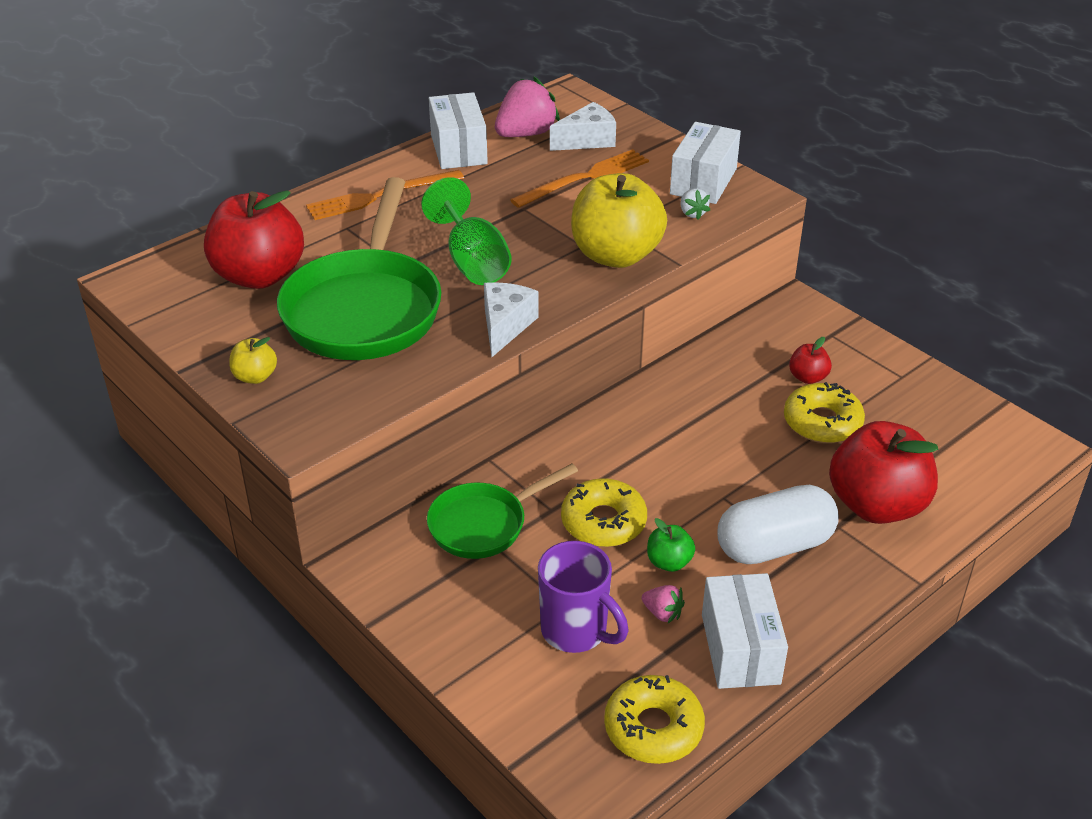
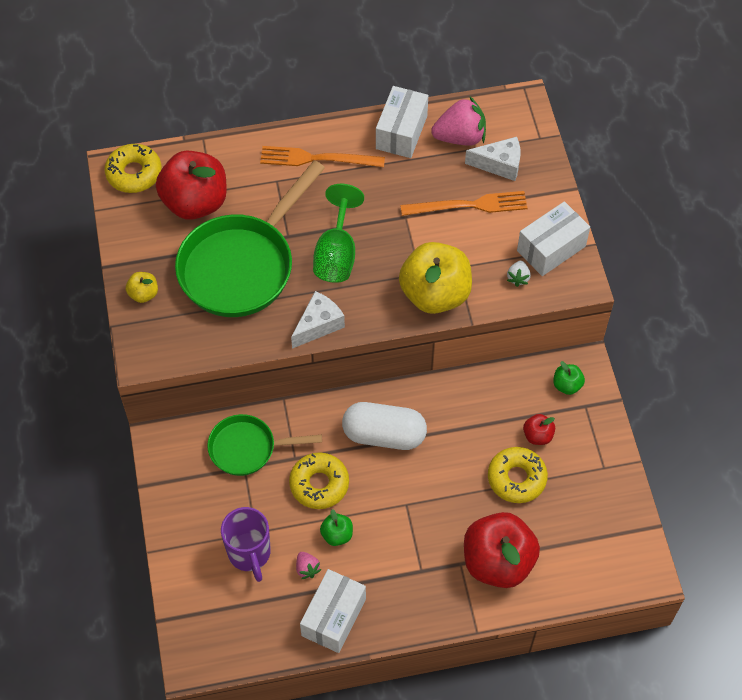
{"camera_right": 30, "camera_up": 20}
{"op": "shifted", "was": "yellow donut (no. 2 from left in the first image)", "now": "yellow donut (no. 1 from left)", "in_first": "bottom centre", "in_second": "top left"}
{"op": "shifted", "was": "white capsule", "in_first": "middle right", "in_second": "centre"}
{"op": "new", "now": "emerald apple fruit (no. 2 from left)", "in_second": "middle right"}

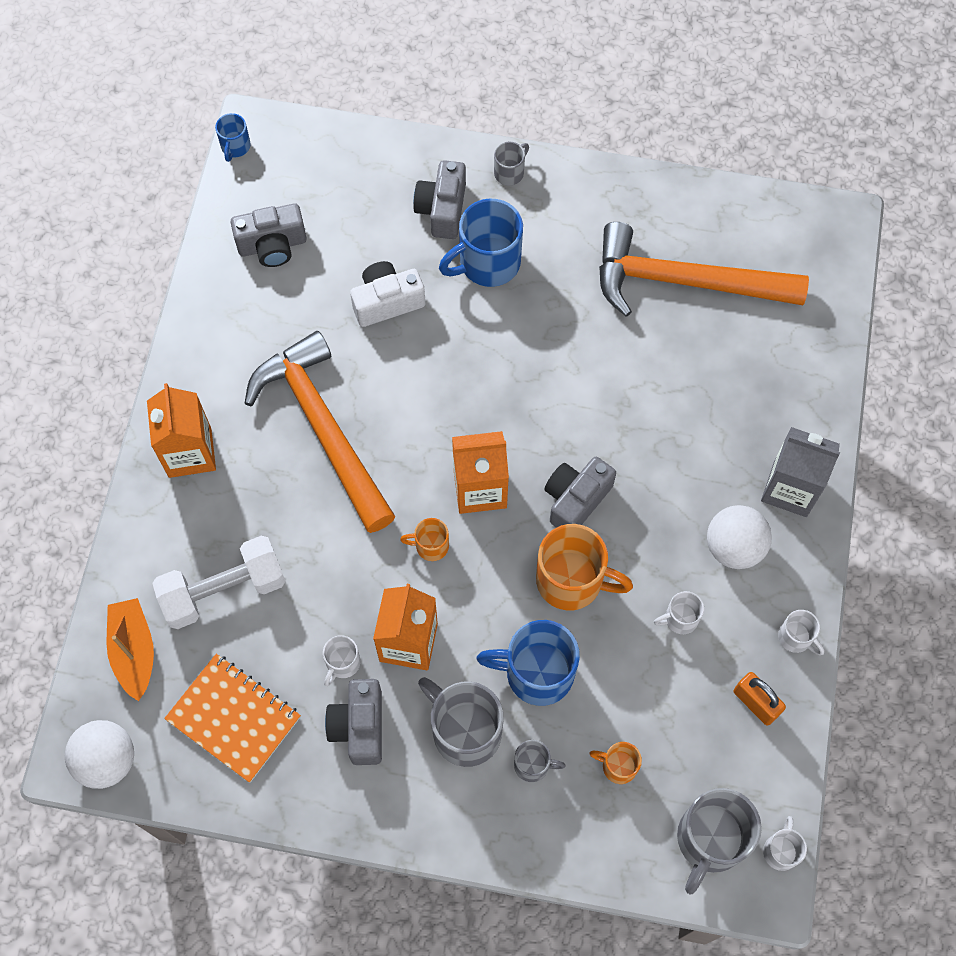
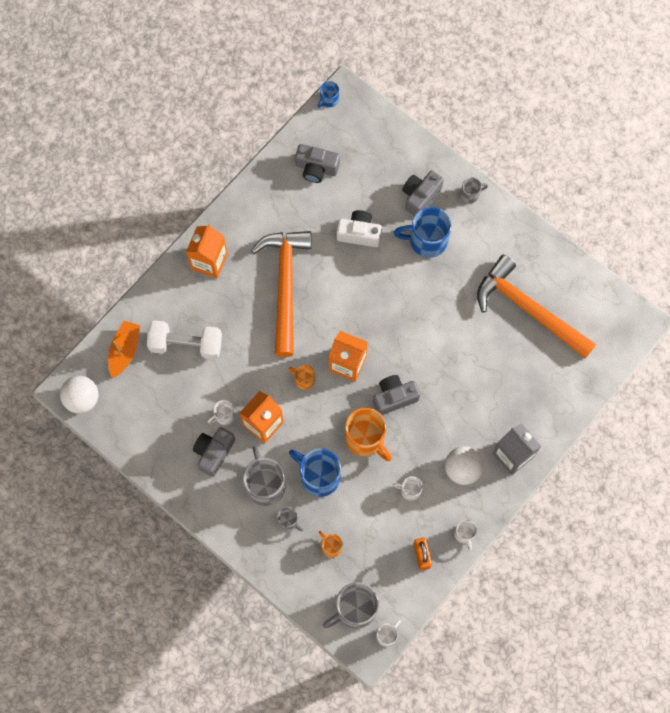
{"camera_right": 30, "camera_up": 5}
{"op": "gone", "was": "orange exercise book", "in_first": "bottom left"}

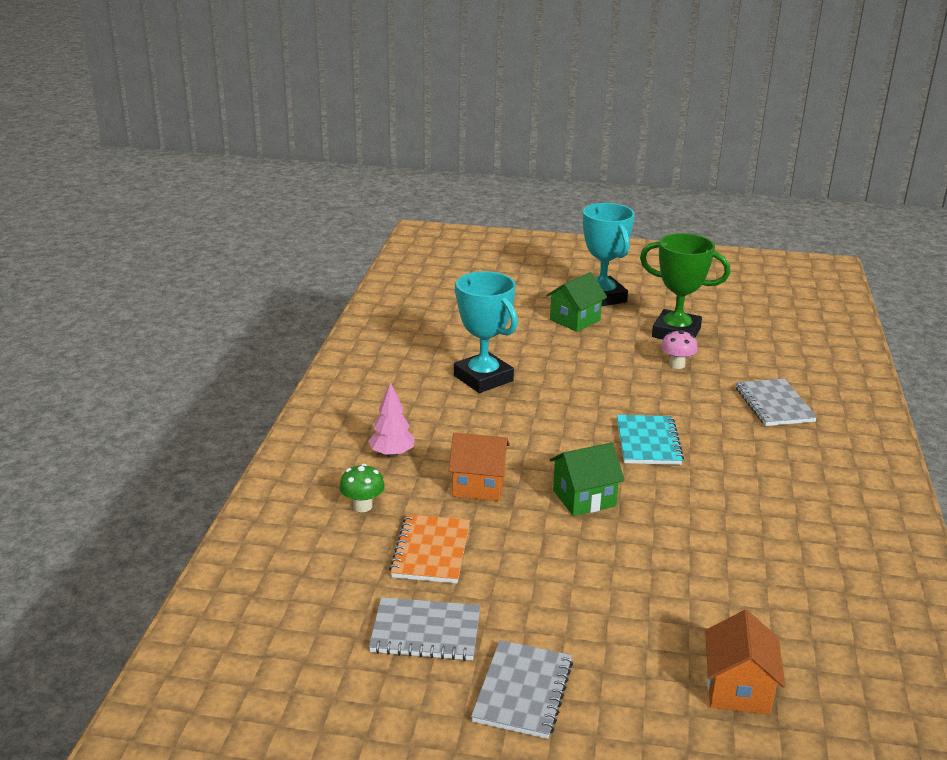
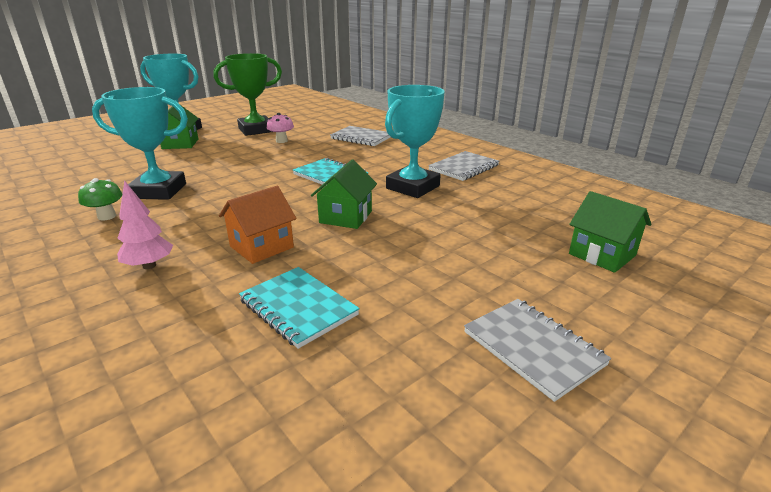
{"camera_right": -50, "camera_up": 0}
{"op": "shifted", "was": "emerald fungus", "in_first": "centre", "in_second": "middle left"}
{"op": "shifted", "was": "grey exercise book (no. 1 from left in the first image)", "now": "grey exercise book (no. 2 from left)", "in_first": "bottom centre", "in_second": "centre"}
{"op": "repainted", "was": "orange exercise book", "now": "teal exercise book (no. 1 from left)", "in_first": "bottom centre", "in_second": "centre"}
{"op": "repainted", "was": "orange house (no. 2 from left)", "now": "emerald house (no. 3 from left)", "in_first": "bottom right", "in_second": "middle right"}
{"op": "new", "now": "teal award cup (no. 3 from left)", "in_second": "top centre"}

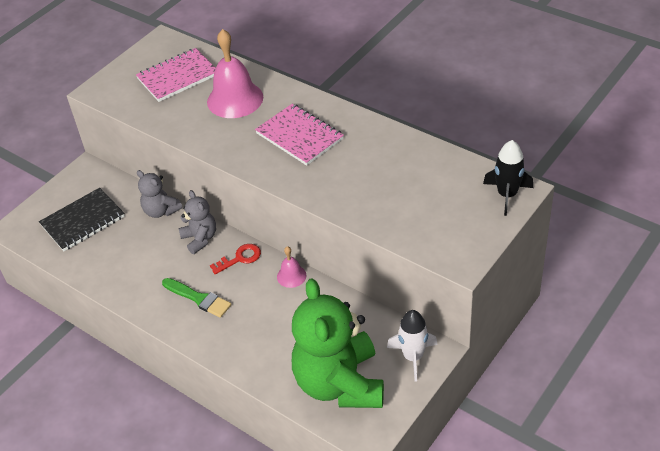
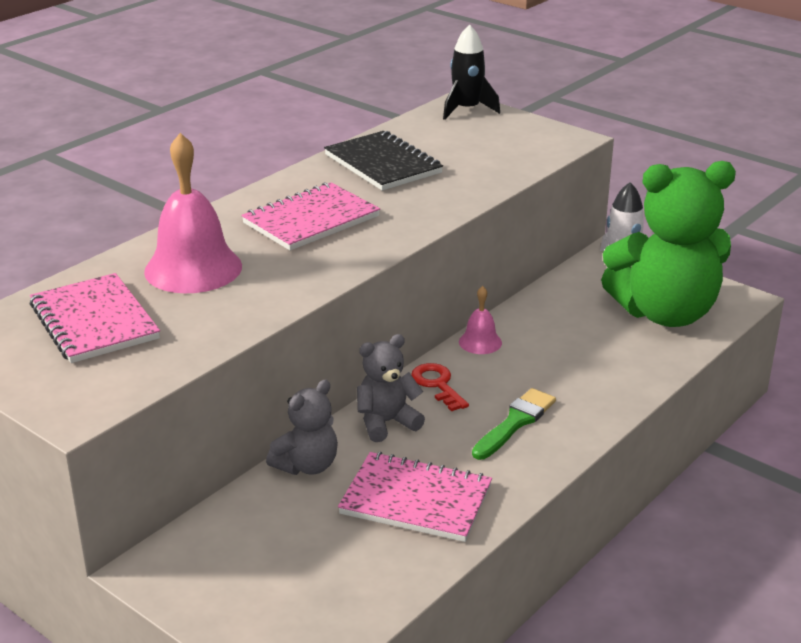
{"camera_right": -90, "camera_up": -15}
{"op": "shifted", "was": "ebony exercise book", "in_first": "middle left", "in_second": "top centre"}
{"op": "new", "now": "rose-pink exercise book (no. 3 from left)", "in_second": "bottom centre"}

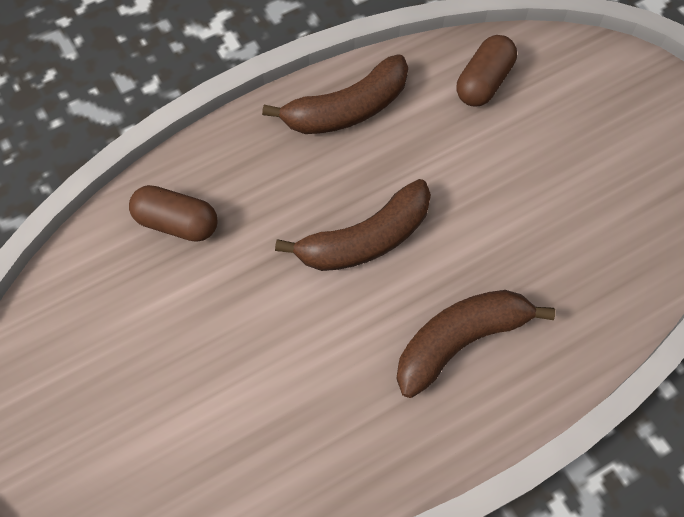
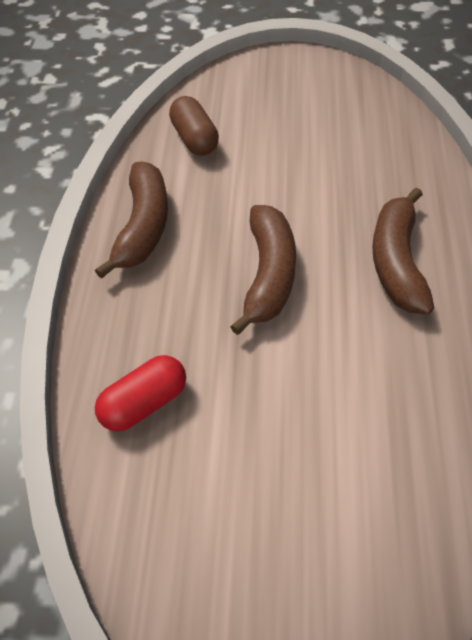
{"camera_right": -55, "camera_up": -10}
{"op": "repainted", "was": "russet capsule (no. 1 from left)", "now": "red capsule", "in_first": "middle left", "in_second": "middle left"}

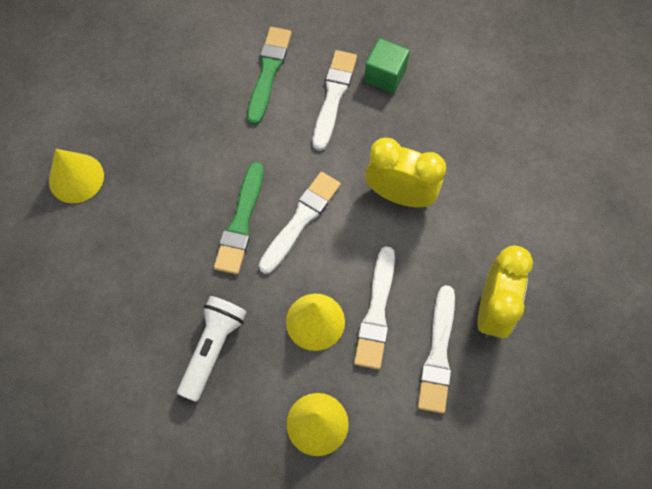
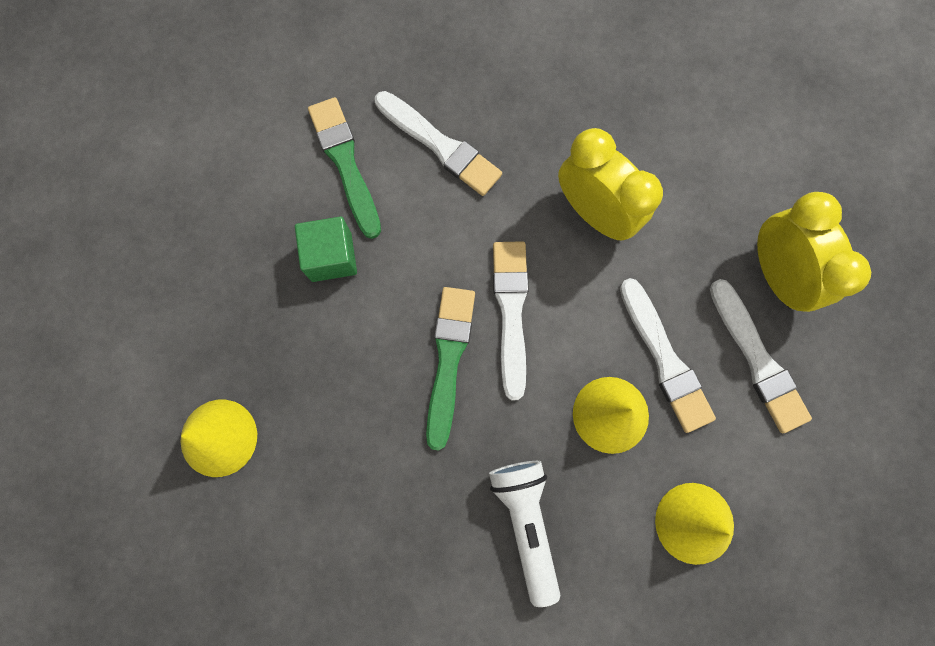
{"camera_right": -35, "camera_up": 10}
{"op": "rotated", "was": "emerald paintbrush (no. 1 from left in the first image)", "in_first": "centre", "in_second": "centre", "clockwise": -150}
{"op": "rotated", "was": "white paintbrush (no. 2 from left in the first image)", "in_first": "top centre", "in_second": "top centre", "clockwise": 150}
{"op": "shifted", "was": "emerald block", "in_first": "top centre", "in_second": "centre"}
{"op": "rotated", "was": "yellow clock (no. 1 from left)", "in_first": "centre", "in_second": "top centre", "clockwise": 60}

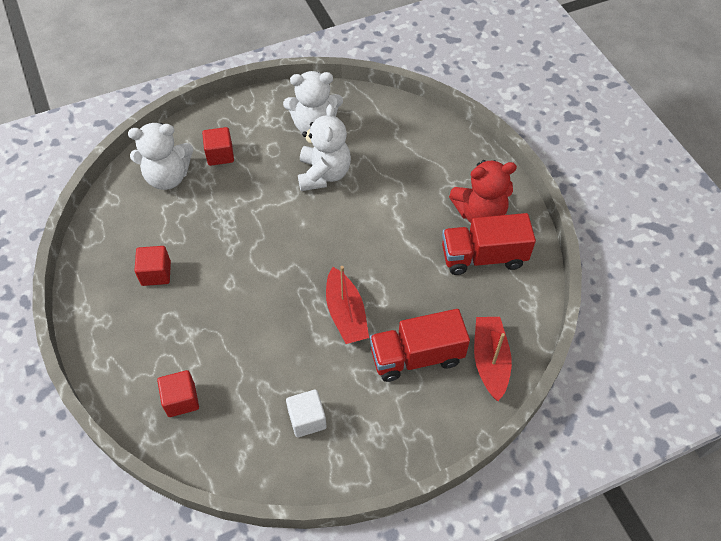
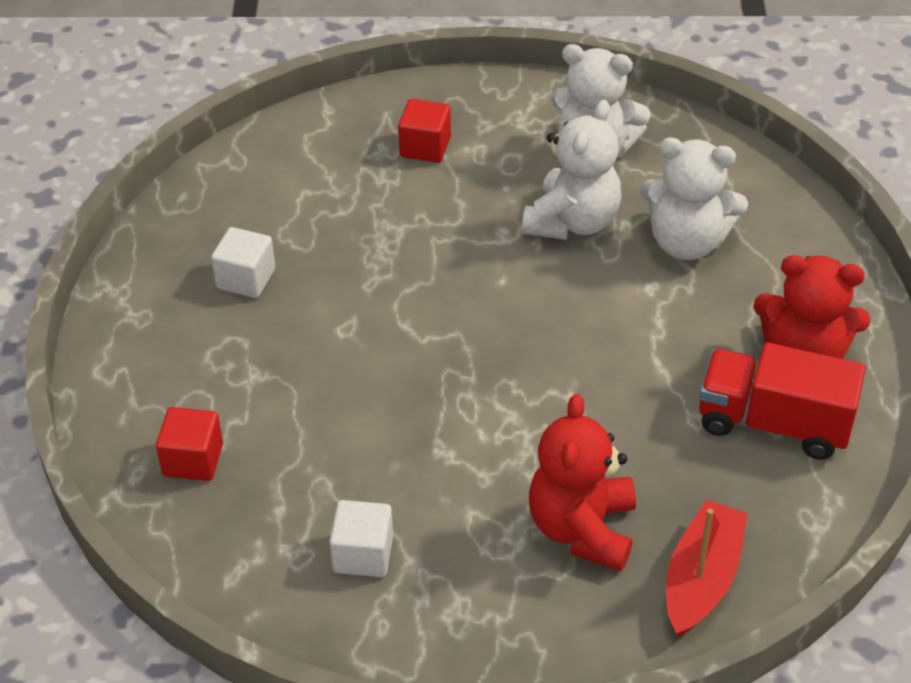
{"camera_right": 25, "camera_up": -10}
{"op": "shifted", "was": "white stuffed bear (no. 1 from left in the first image)", "now": "white stuffed bear (no. 3 from left)", "in_first": "top left", "in_second": "top right"}
{"op": "repainted", "was": "red block (no. 1 from left)", "now": "white block (no. 1 from left)", "in_first": "middle left", "in_second": "middle left"}
{"op": "gone", "was": "red boat (no. 1 from left)", "in_first": "centre"}
{"op": "swapped", "was": "red lorry (no. 1 from left)", "now": "red stuffed bear (no. 1 from left)", "in_first": "centre", "in_second": "bottom centre"}

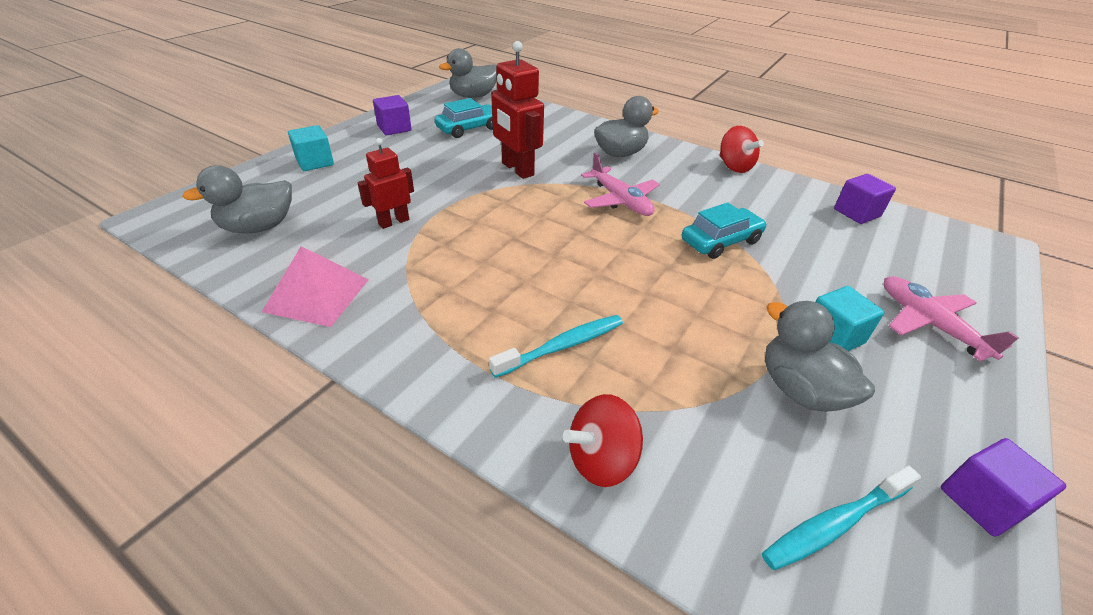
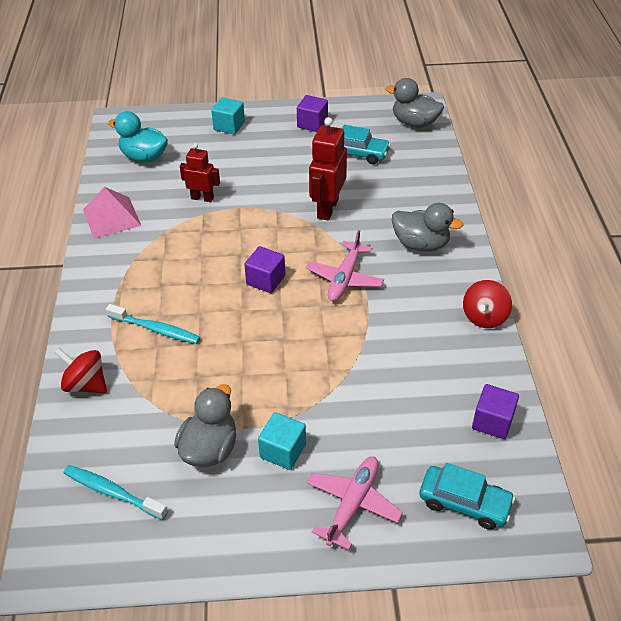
{"camera_right": 55, "camera_up": 5}
{"op": "repainted", "was": "grey duck (no. 1 from left)", "now": "teal duck", "in_first": "top left", "in_second": "top left"}
{"op": "shifted", "was": "teal automobile (no. 2 from left)", "in_first": "centre", "in_second": "bottom right"}
{"op": "shifted", "was": "royal purple block (no. 3 from left in the first image)", "now": "royal purple block (no. 1 from left)", "in_first": "bottom right", "in_second": "centre"}

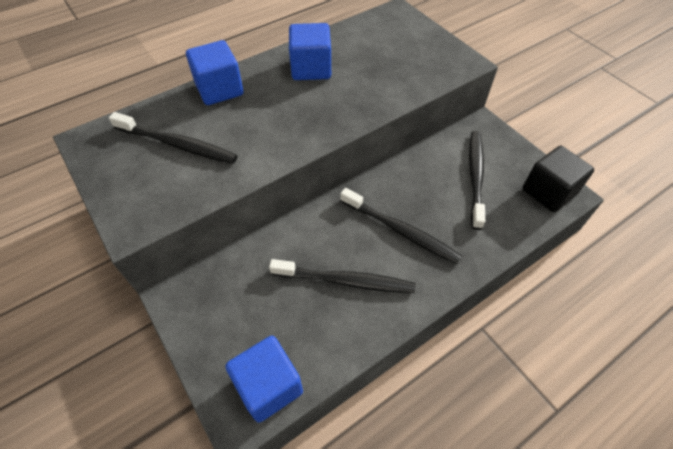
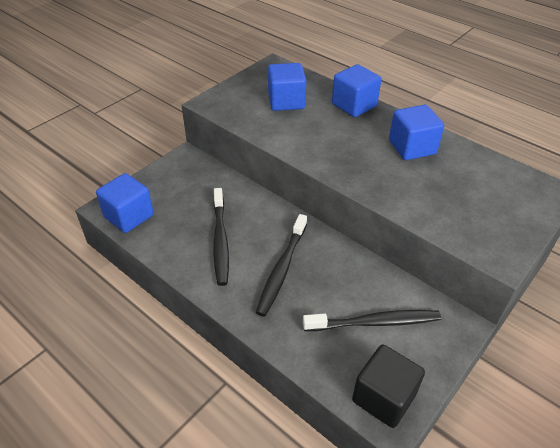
{"camera_right": 75, "camera_up": -10}
{"op": "swapped", "was": "ebony tooth brush (no. 1 from left)", "now": "royal blue block (no. 2 from left)", "in_first": "top left", "in_second": "top centre"}

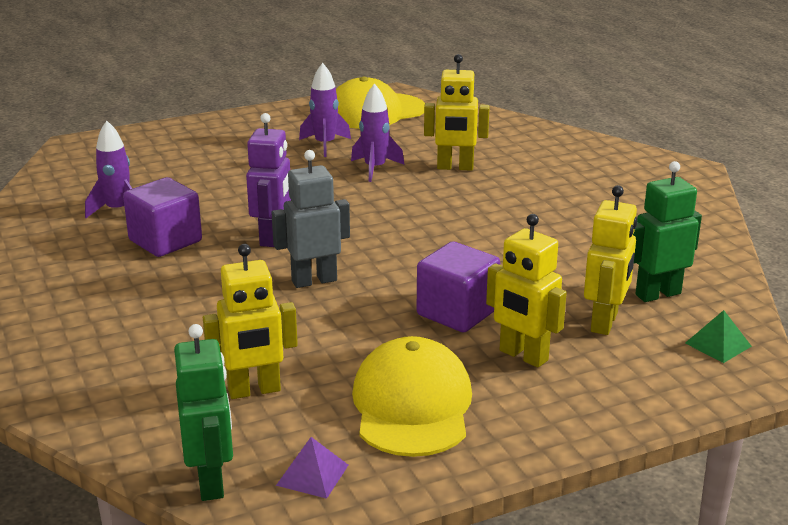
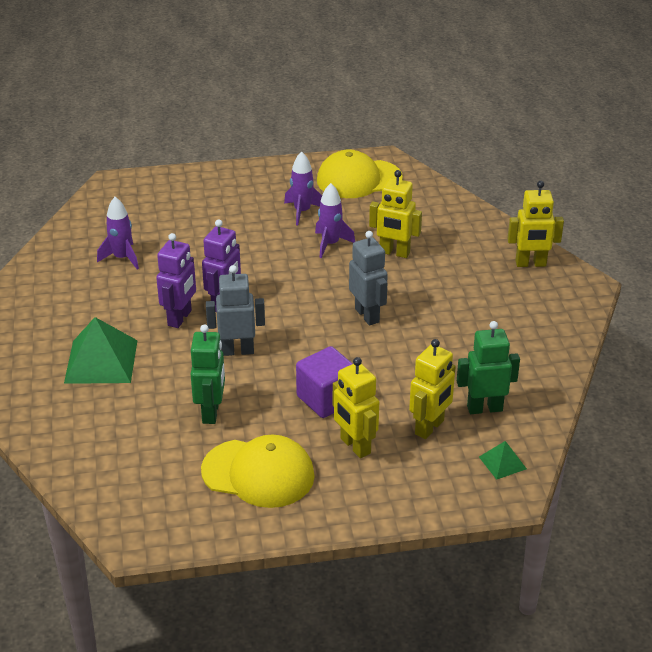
{"camera_right": 15, "camera_up": 10}
{"op": "gone", "was": "royal purple block (no. 1 from left)", "in_first": "middle left"}
{"op": "shifted", "was": "emerald robot (no. 1 from left)", "in_first": "bottom left", "in_second": "middle left"}
{"op": "shifted", "was": "yellow robot (no. 1 from left in the first image)", "now": "yellow robot (no. 4 from left)", "in_first": "middle left", "in_second": "middle right"}
{"op": "gone", "was": "royal purple pyramid shape", "in_first": "bottom centre"}
{"op": "rotated", "was": "yellow baseball cap (no. 2 from left in the first image)", "in_first": "bottom centre", "in_second": "bottom centre", "clockwise": 90}
{"op": "new", "now": "emerald pyramid shape (no. 1 from left)", "in_second": "middle left"}
{"op": "new", "now": "royal purple robot (no. 1 from left)", "in_second": "middle left"}
{"op": "new", "now": "grey robot (no. 2 from left)", "in_second": "centre"}

